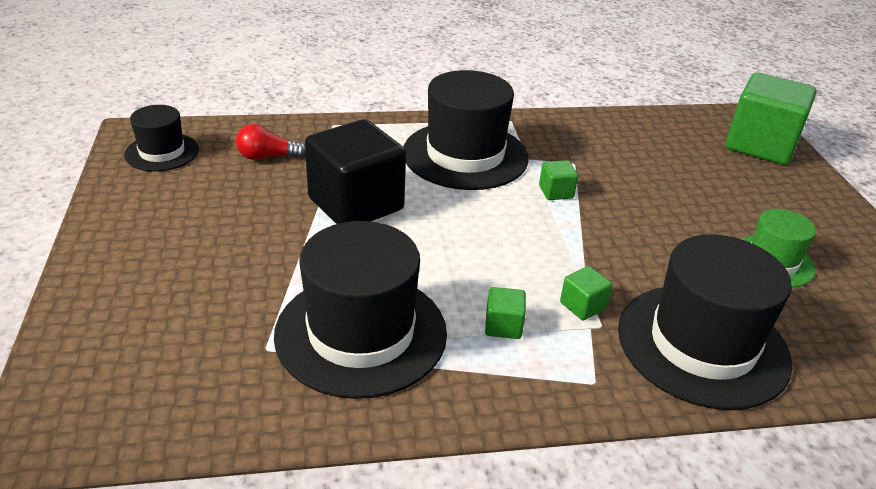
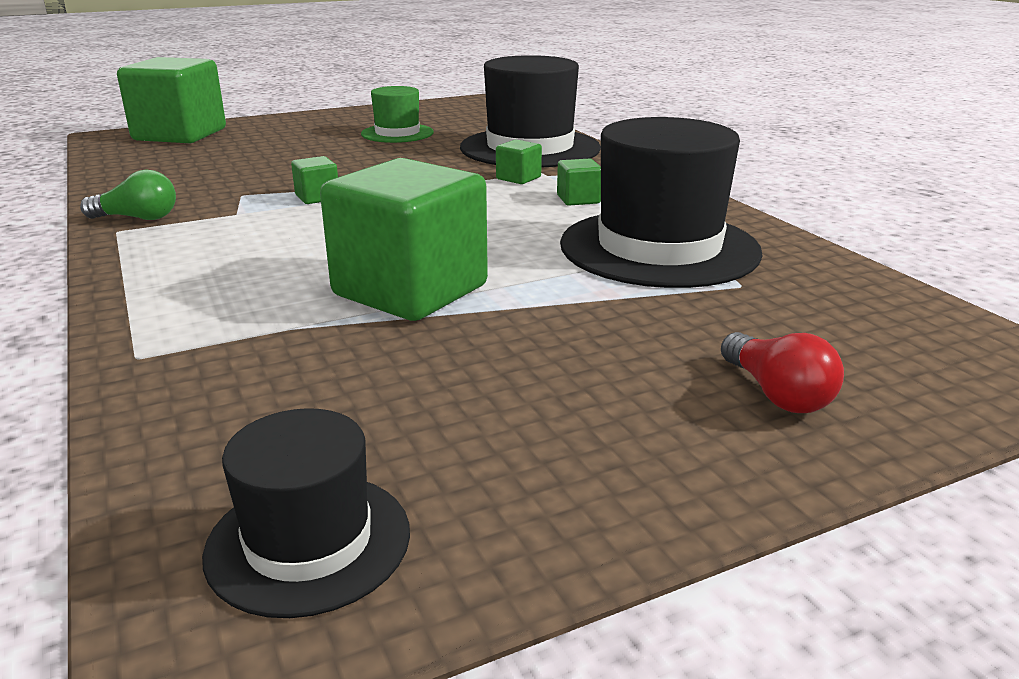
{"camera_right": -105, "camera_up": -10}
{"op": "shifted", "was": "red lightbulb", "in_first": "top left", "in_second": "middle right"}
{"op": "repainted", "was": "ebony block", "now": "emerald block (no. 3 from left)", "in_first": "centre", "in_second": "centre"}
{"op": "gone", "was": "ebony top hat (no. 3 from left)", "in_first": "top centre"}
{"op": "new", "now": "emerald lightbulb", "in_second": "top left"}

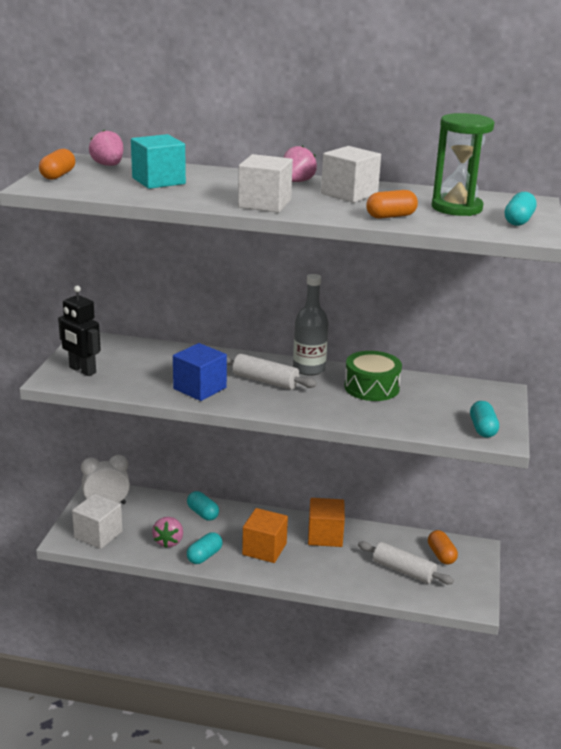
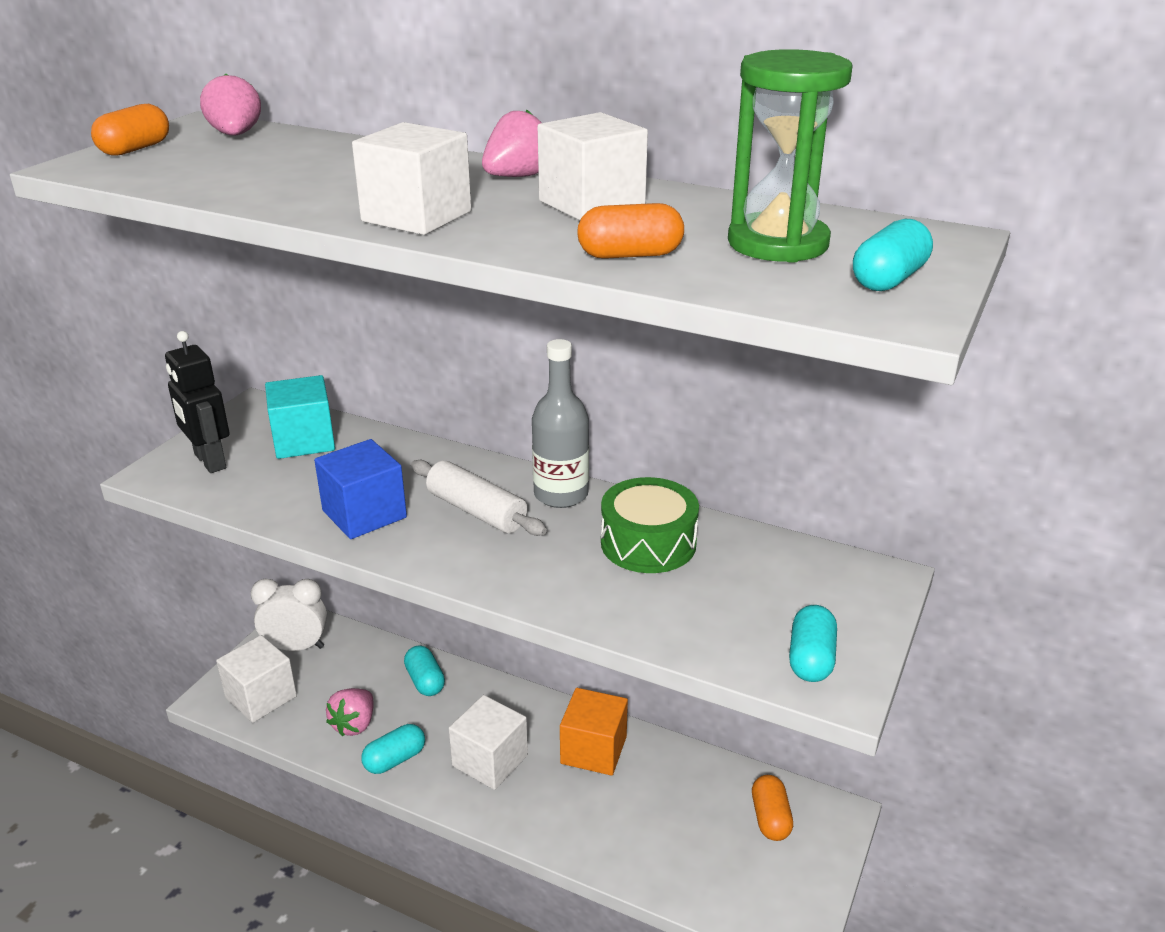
{"camera_right": 15, "camera_up": 5}
{"op": "shifted", "was": "teal block", "in_first": "top left", "in_second": "middle left"}
{"op": "repainted", "was": "orange block (no. 1 from left)", "now": "white block (no. 3 from left)", "in_first": "bottom centre", "in_second": "bottom centre"}
{"op": "gone", "was": "white dough roller (no. 2 from left)", "in_first": "bottom right"}

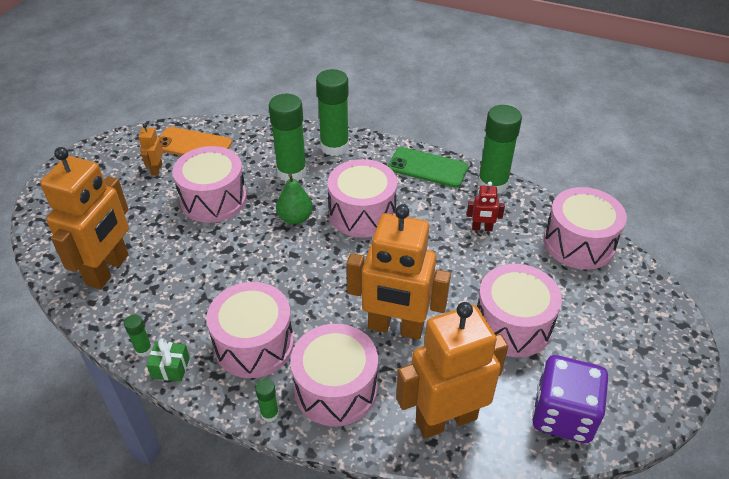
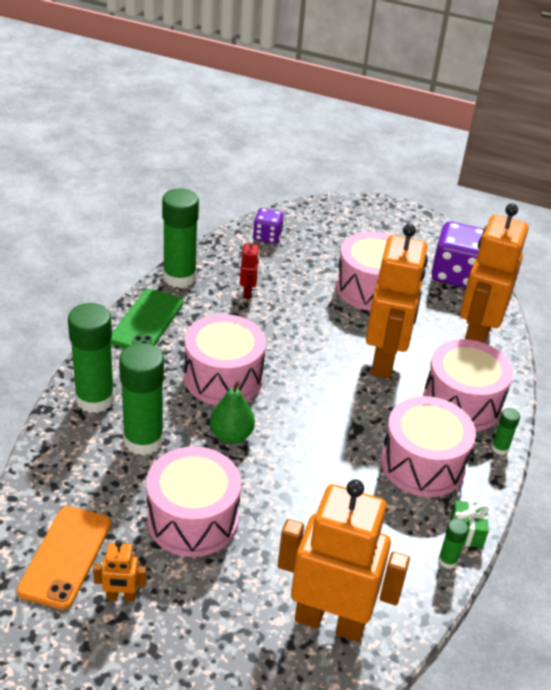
{"camera_right": -95, "camera_up": -5}
{"op": "rotated", "was": "orange robot (no. 4 from left)", "in_first": "bottom centre", "in_second": "middle right", "clockwise": 45}
{"op": "swapped", "was": "rose-pink drum (no. 6 from left)", "now": "royal purple die (no. 1 from left)", "in_first": "middle right", "in_second": "top centre"}

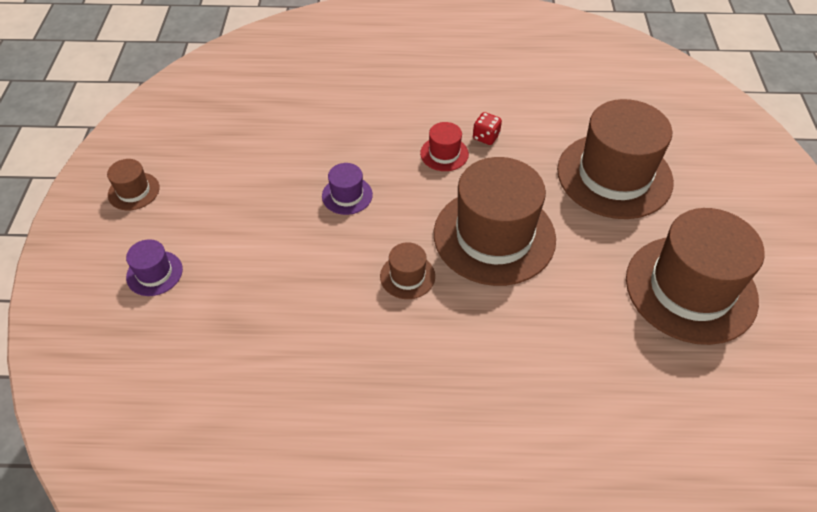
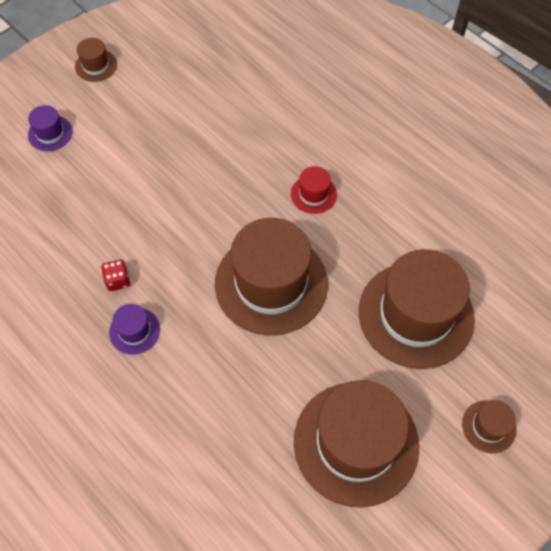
{"camera_right": 45, "camera_up": 10}
{"op": "shifted", "was": "royal purple top hat (no. 2 from left)", "in_first": "centre", "in_second": "middle left"}
{"op": "shifted", "was": "russet top hat (no. 2 from left in the first image)", "now": "russet top hat (no. 5 from left)", "in_first": "centre", "in_second": "bottom right"}
{"op": "shifted", "was": "red die", "in_first": "top centre", "in_second": "middle left"}

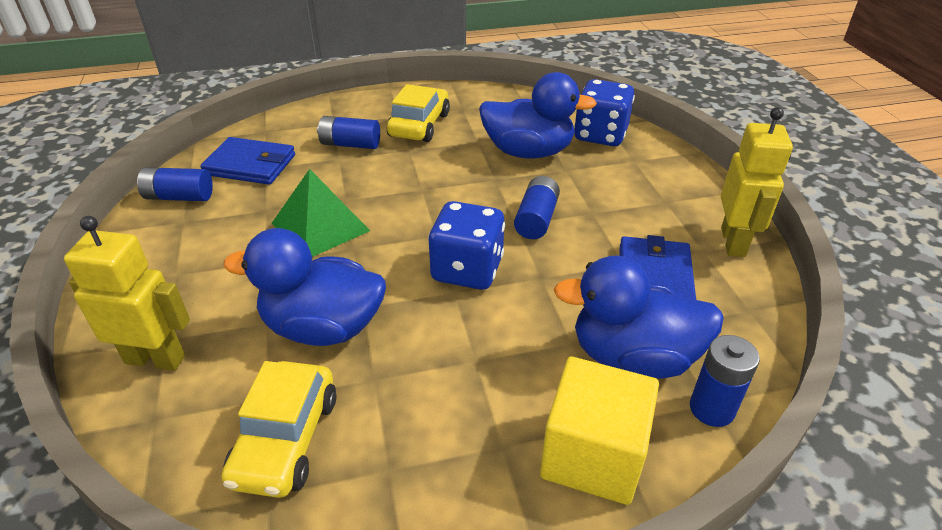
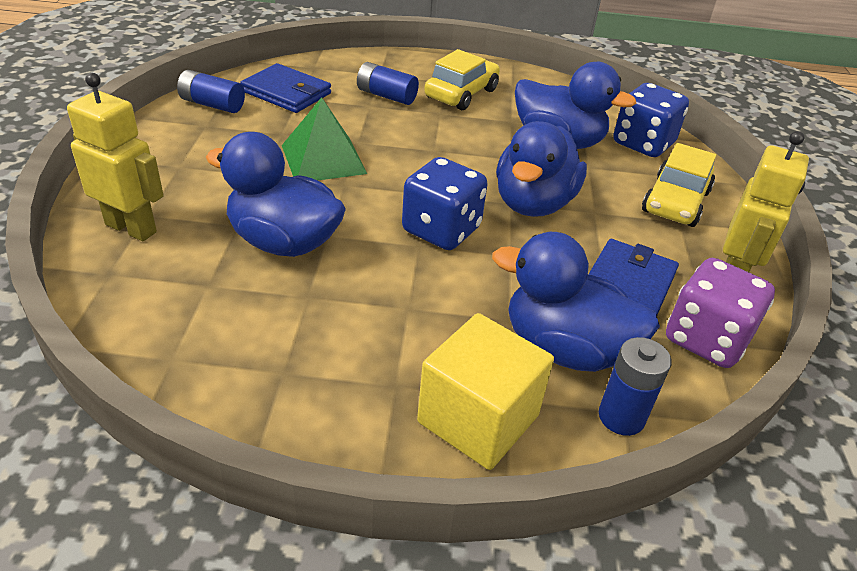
{"camera_right": 15, "camera_up": 0}
{"op": "shifted", "was": "yellow automobile (no. 1 from left in the first image)", "now": "yellow automobile (no. 2 from left)", "in_first": "bottom left", "in_second": "top right"}
{"op": "swapped", "was": "royal blue AA battery (no. 3 from left)", "now": "royal blue duck (no. 2 from left)", "in_first": "centre", "in_second": "top centre"}
{"op": "new", "now": "royal purple die", "in_second": "middle right"}

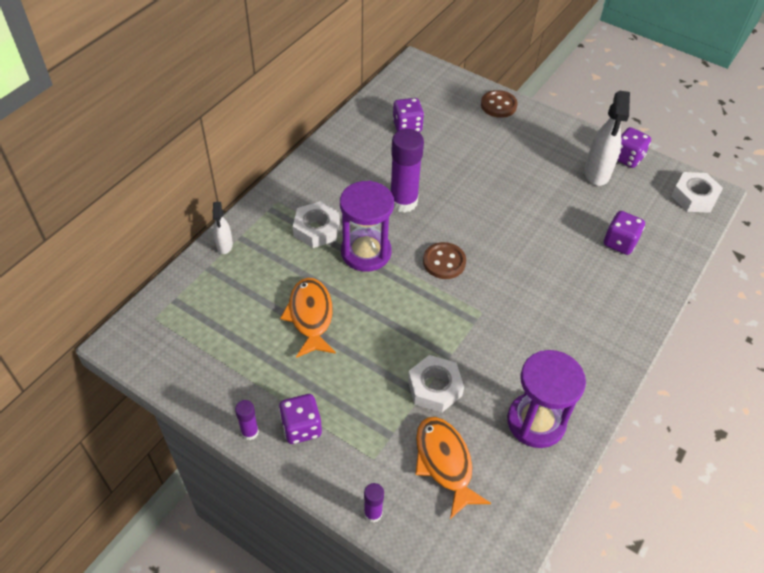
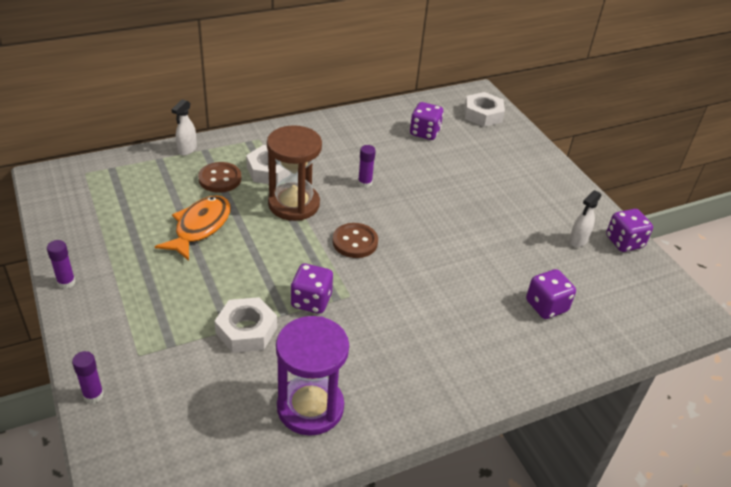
{"camera_right": 30, "camera_up": -10}
{"op": "shifted", "was": "royal purple die (no. 1 from left)", "in_first": "bottom centre", "in_second": "centre"}
{"op": "repainted", "was": "royal purple sandglass (no. 1 from left)", "now": "russet sandglass", "in_first": "centre", "in_second": "centre"}
{"op": "scaled", "was": "royal purple glue stick (no. 3 from left)", "in_first": "top centre", "in_second": "centre", "ratio": 0.49}
{"op": "gone", "was": "orange fish (no. 2 from left)", "in_first": "bottom centre"}
{"op": "shifted", "was": "russet sewing button (no. 2 from left in the first image)", "now": "russet sewing button (no. 1 from left)", "in_first": "top centre", "in_second": "middle left"}
{"op": "scaled", "was": "white sprayer (no. 2 from left)", "in_first": "top right", "in_second": "middle right", "ratio": 0.56}
{"op": "shifted", "was": "white hex nut (no. 3 from left)", "in_first": "middle right", "in_second": "top centre"}

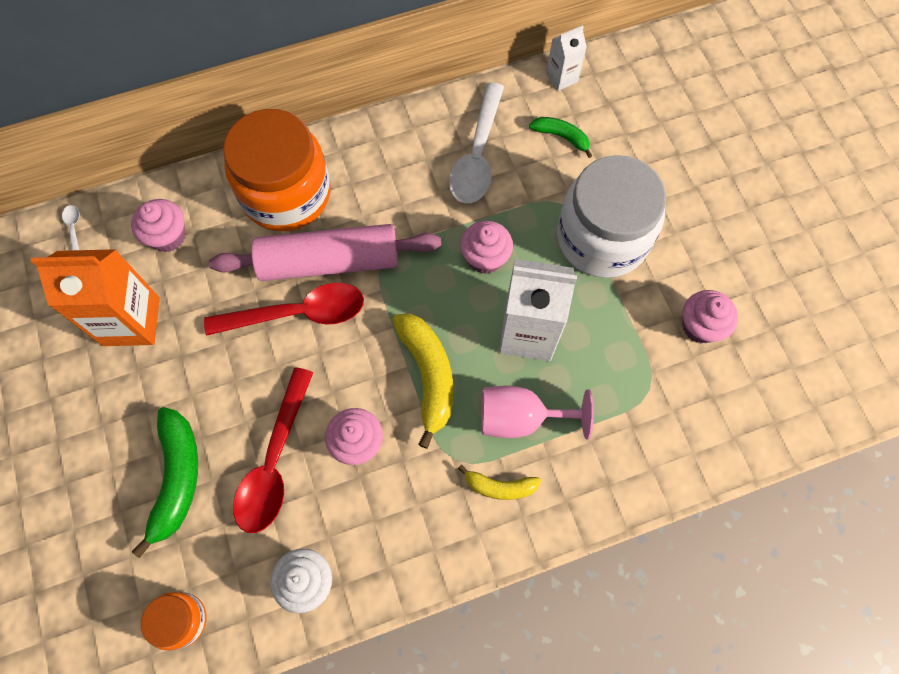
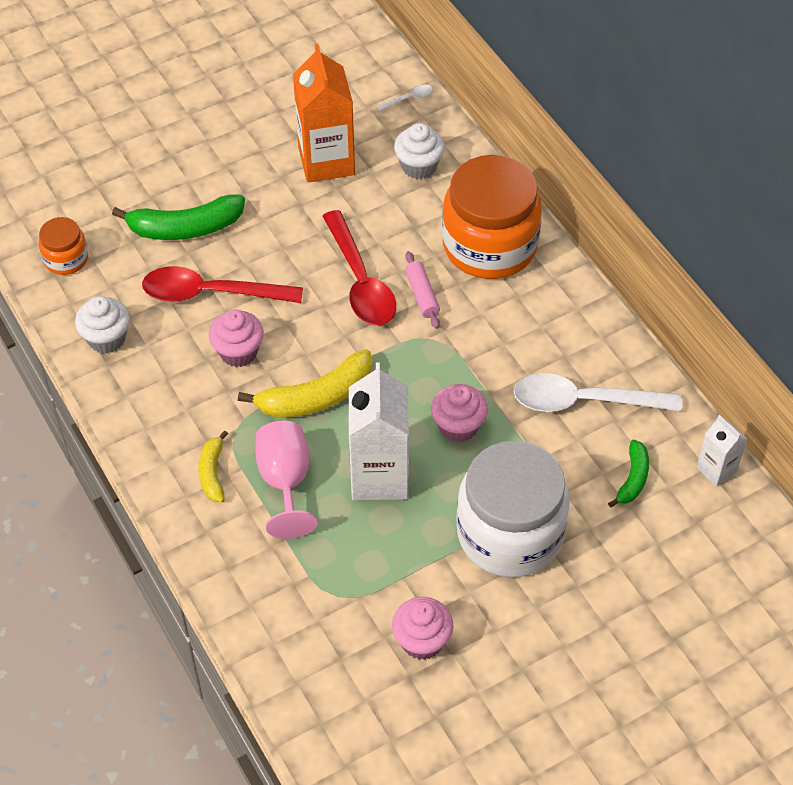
{"camera_right": 80, "camera_up": -15}
{"op": "repainted", "was": "rose-pink fairy cake (no. 1 from left)", "now": "white fairy cake (no. 2 from left)", "in_first": "middle left", "in_second": "top centre"}
{"op": "scaled", "was": "rose-pink dough roller", "in_first": "centre", "in_second": "centre", "ratio": 0.43}

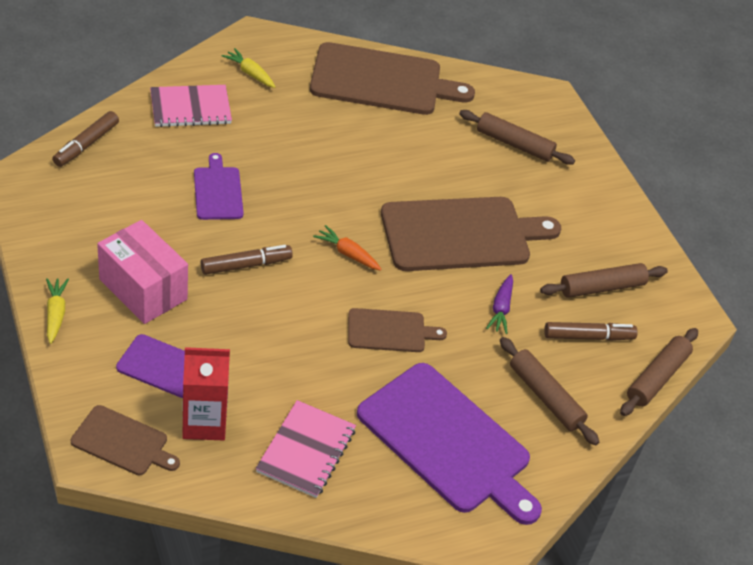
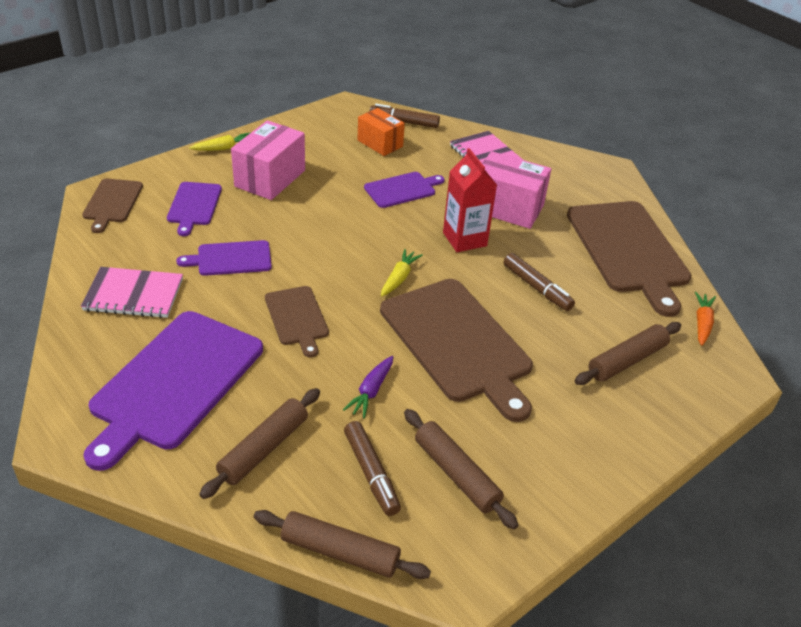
{"camera_right": 75, "camera_up": -5}
{"op": "shifted", "was": "red carton", "in_first": "bottom left", "in_second": "top centre"}
{"op": "shifted", "was": "russet marker (no. 2 from left in the first image)", "now": "russet marker (no. 3 from left)", "in_first": "middle left", "in_second": "middle right"}
{"op": "shifted", "was": "yellow carrot (no. 2 from left)", "in_first": "top left", "in_second": "centre"}
{"op": "shifted", "was": "orange carrot", "in_first": "centre", "in_second": "middle right"}
{"op": "rotated", "was": "russet dough roller (no. 1 from left in the first image)", "in_first": "top right", "in_second": "middle right", "clockwise": 45}
{"op": "rotated", "was": "royal purple carrot", "in_first": "centre", "in_second": "centre", "clockwise": -60}
{"op": "new", "now": "royal purple bread board (no. 3 from left)", "in_second": "middle left"}
{"op": "new", "now": "orange box", "in_second": "top centre"}
{"op": "new", "now": "rose-pink box (no. 2 from left)", "in_second": "top centre"}

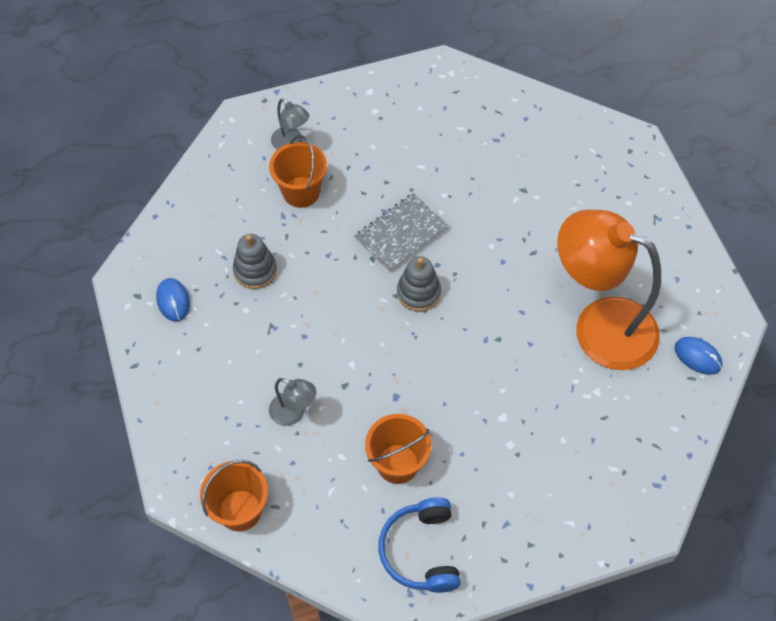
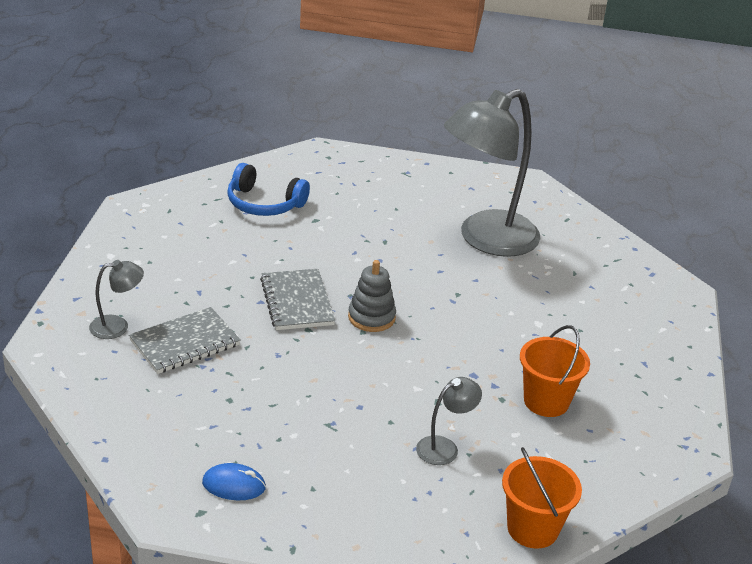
{"camera_right": -65, "camera_up": -25}
{"op": "gone", "was": "grey stacking toy (no. 1 from left)", "in_first": "middle left"}
{"op": "swapped", "was": "orange bucket (no. 2 from left)", "now": "grey exercise book (no. 1 from left)", "in_first": "top centre", "in_second": "middle left"}
{"op": "shifted", "was": "royal blue headphones", "in_first": "bottom centre", "in_second": "centre"}
{"op": "repainted", "was": "orange desk lamp", "now": "grey desk lamp (no. 3 from left)", "in_first": "middle right", "in_second": "top centre"}
{"op": "gone", "was": "royal blue mouse (no. 2 from left)", "in_first": "middle right"}

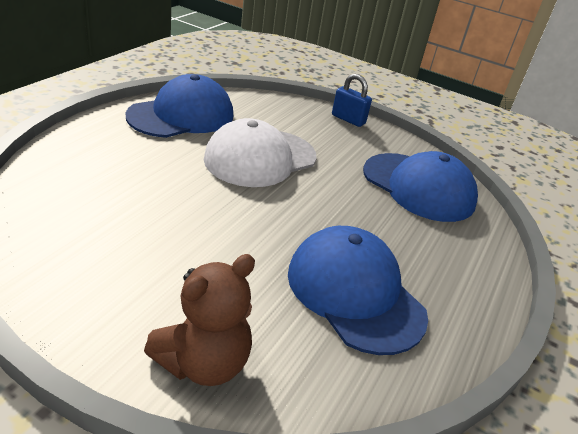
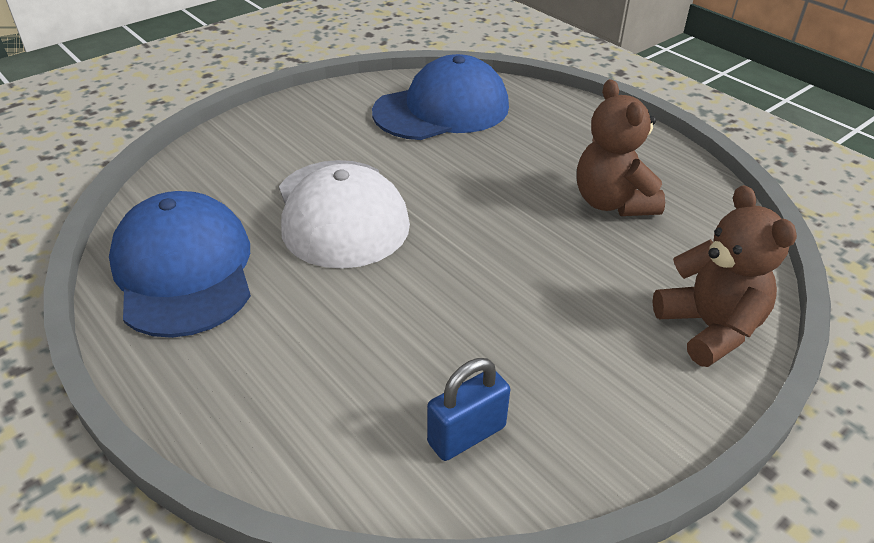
{"camera_right": -65, "camera_up": 5}
{"op": "swapped", "was": "royal blue baseball cap (no. 2 from left)", "now": "russet stuffed bear (no. 1 from left)", "in_first": "bottom centre", "in_second": "top right"}
{"op": "shifted", "was": "royal blue padlock", "in_first": "top centre", "in_second": "bottom centre"}

